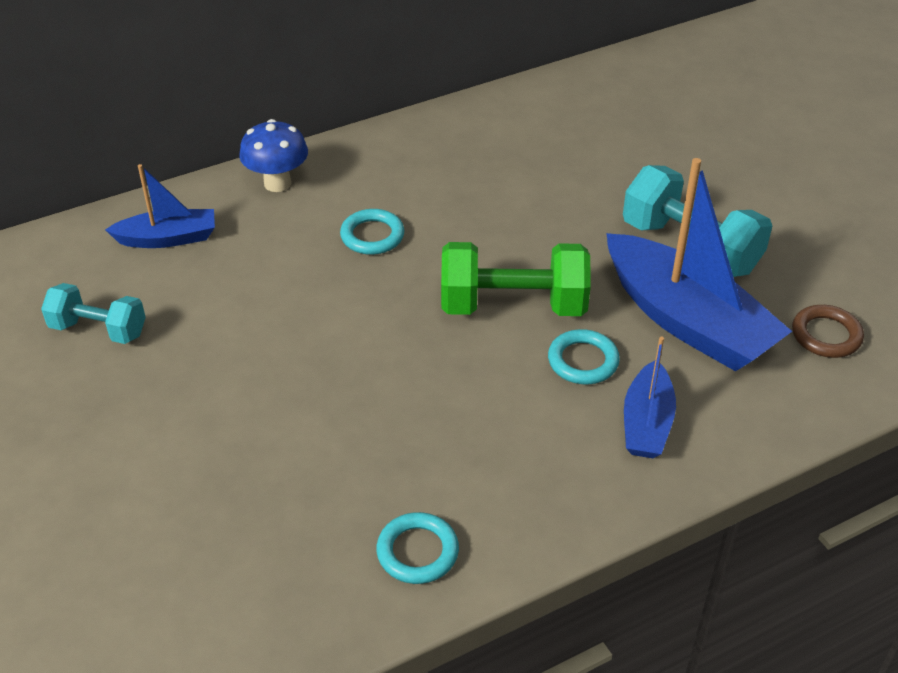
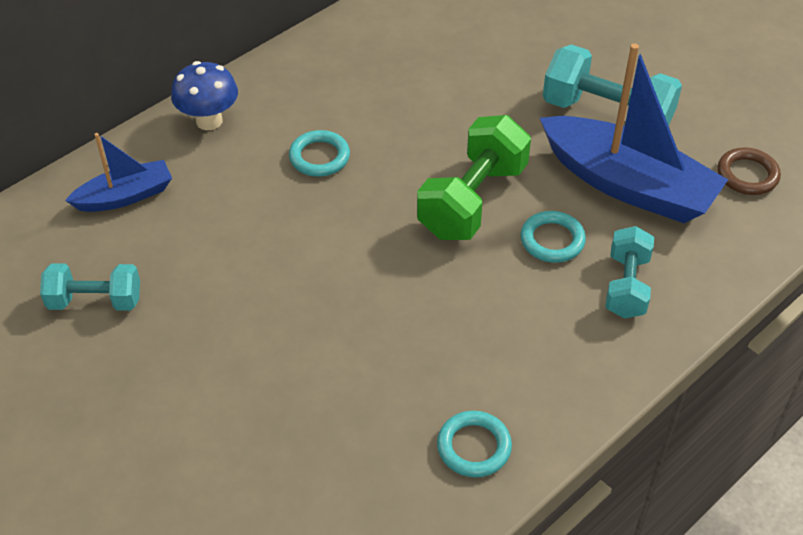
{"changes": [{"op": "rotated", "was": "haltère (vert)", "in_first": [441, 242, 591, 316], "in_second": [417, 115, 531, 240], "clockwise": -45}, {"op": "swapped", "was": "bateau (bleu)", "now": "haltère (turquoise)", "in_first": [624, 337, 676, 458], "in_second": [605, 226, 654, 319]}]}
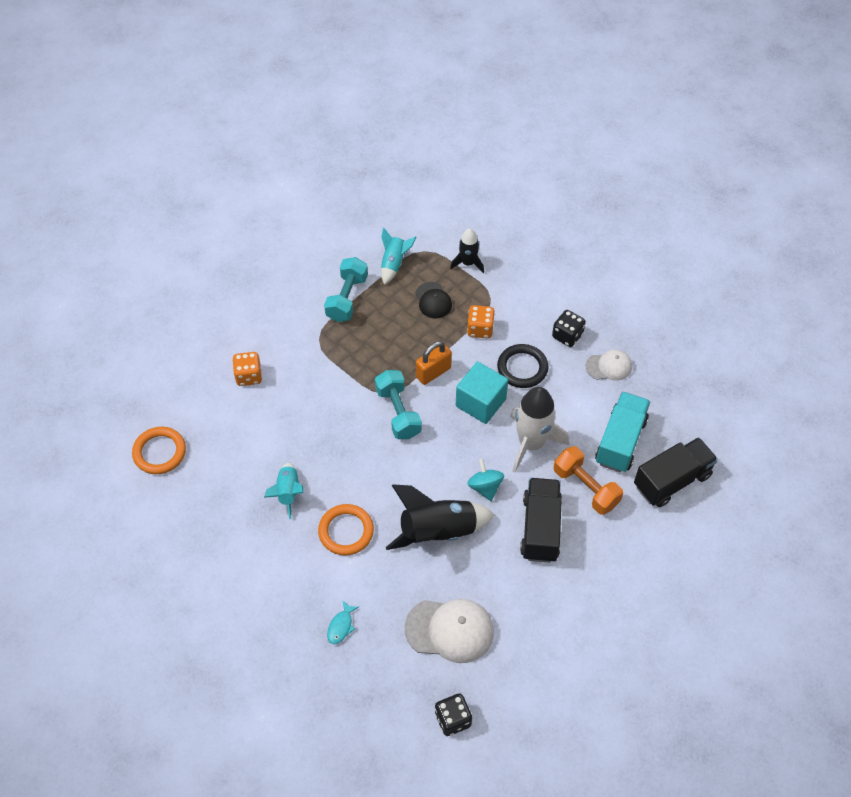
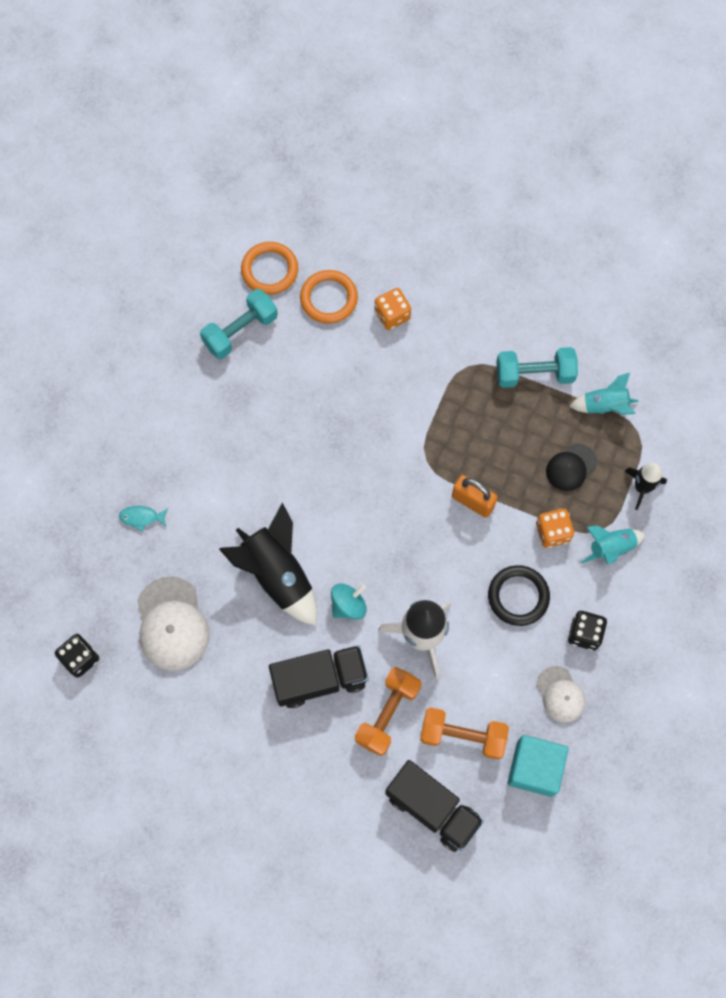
{"changes": [{"op": "shifted", "was": "haltère (turquoise)", "in_first": [375, 370, 422, 439], "in_second": [200, 289, 278, 359]}, {"op": "shifted", "was": "anneau (orange)", "in_first": [318, 504, 374, 556], "in_second": [300, 270, 358, 324]}, {"op": "swapped", "was": "camion (turquoise)", "now": "haltère (orange)", "in_first": [595, 392, 650, 473], "in_second": [420, 707, 509, 760]}, {"op": "shifted", "was": "cube (turquoise)", "in_first": [456, 362, 508, 424], "in_second": [508, 735, 568, 797]}, {"op": "shifted", "was": "fusée (turquoise)", "in_first": [264, 463, 303, 519], "in_second": [581, 525, 645, 565]}]}
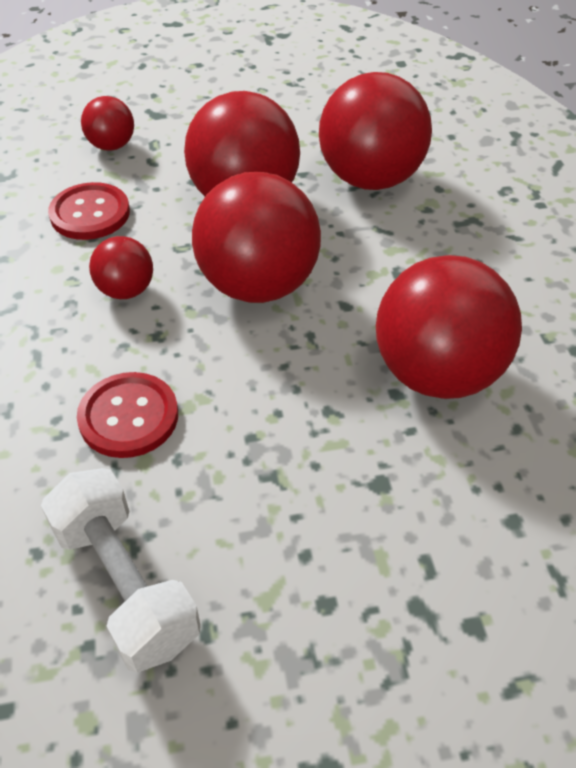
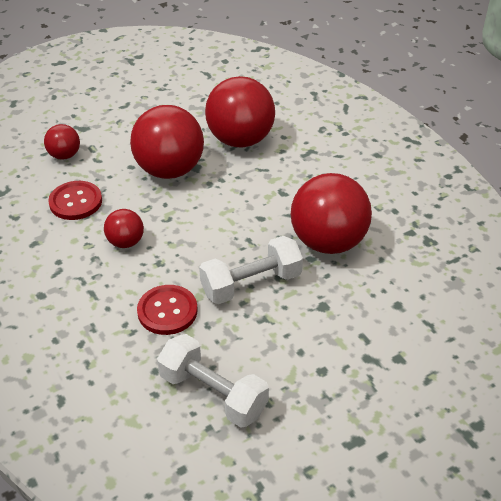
{"changes": [{"op": "new", "now": "haltère (blanc)", "in_second": [199, 236, 303, 304]}, {"op": "gone", "was": "balle (rouge)", "in_first": [192, 172, 321, 303]}]}
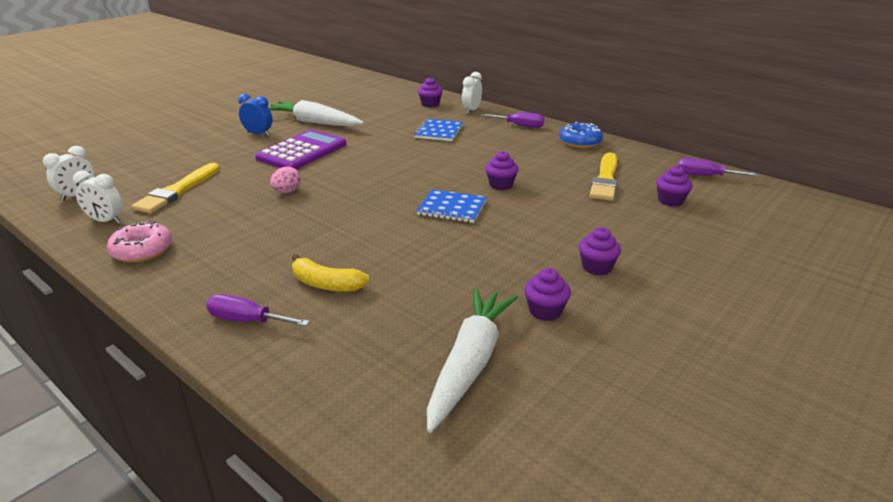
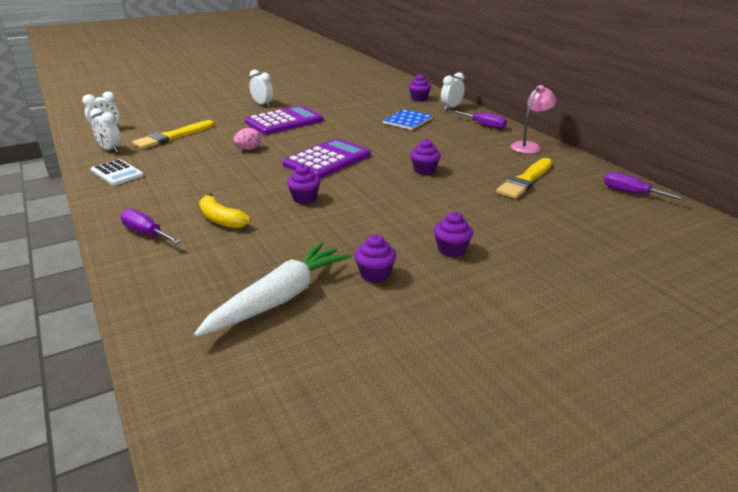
{"changes": [{"op": "swapped", "was": "beignet (rose)", "now": "calculatrice (blanc)", "in_first": [107, 220, 172, 263], "in_second": [91, 159, 144, 186]}, {"op": "repainted", "was": "réveil (bleu)", "now": "réveil (blanc)", "in_first": [238, 94, 273, 136], "in_second": [249, 70, 273, 107]}, {"op": "new", "now": "calculatrice (violet)", "in_second": [283, 138, 371, 179]}, {"op": "shifted", "was": "muffin (violet)", "in_first": [656, 165, 693, 206], "in_second": [287, 164, 320, 204]}, {"op": "swapped", "was": "beignet (bleu)", "now": "lampe (rose)", "in_first": [559, 122, 603, 148], "in_second": [511, 85, 557, 154]}, {"op": "gone", "was": "carotte (blanc)", "in_first": [268, 100, 364, 126]}, {"op": "gone", "was": "carnet (bleu)", "in_first": [416, 189, 487, 223]}]}
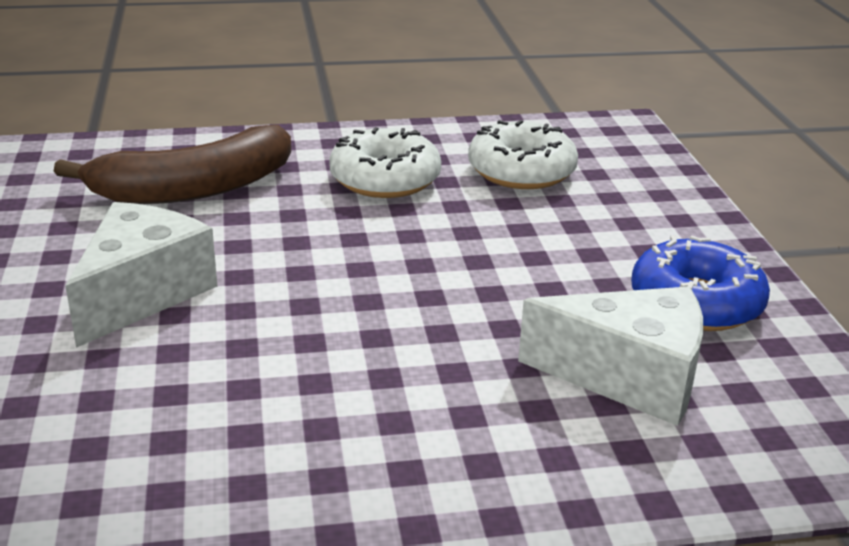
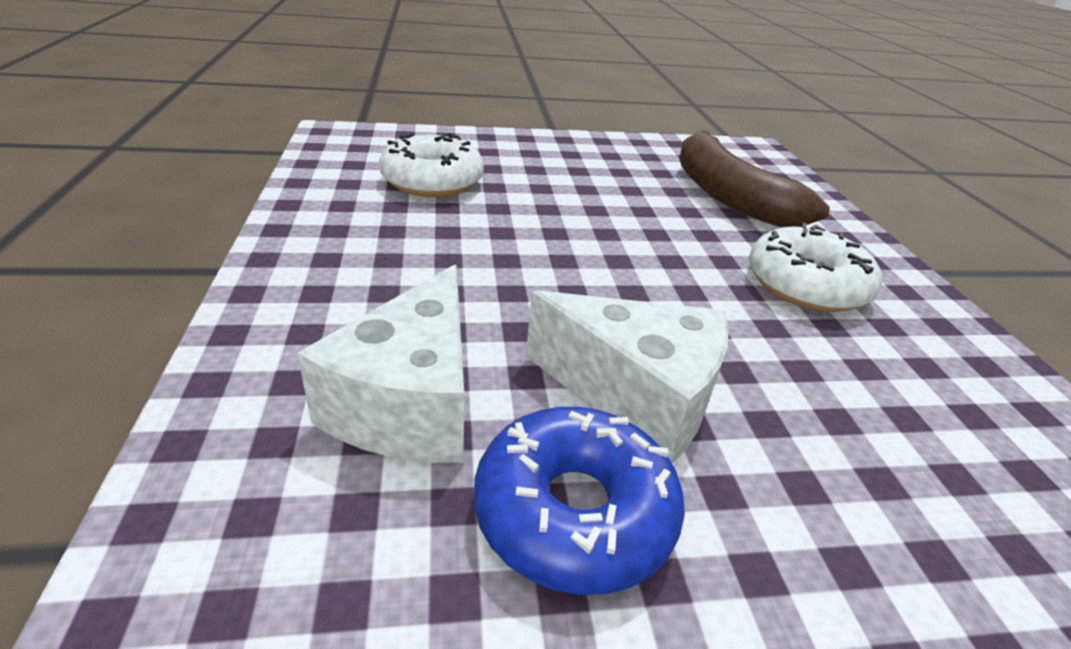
{"changes": [{"op": "shifted", "was": "beignet (blanc)", "in_first": [468, 120, 578, 189], "in_second": [379, 133, 484, 197]}, {"op": "shifted", "was": "fromage (blanc)", "in_first": [66, 202, 218, 348], "in_second": [526, 290, 729, 463]}]}
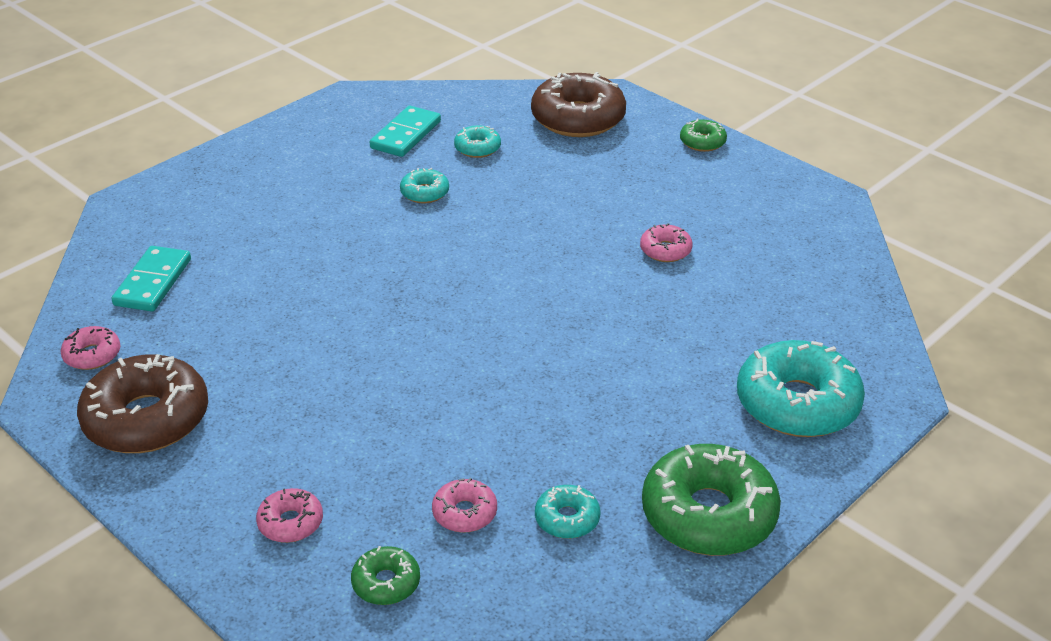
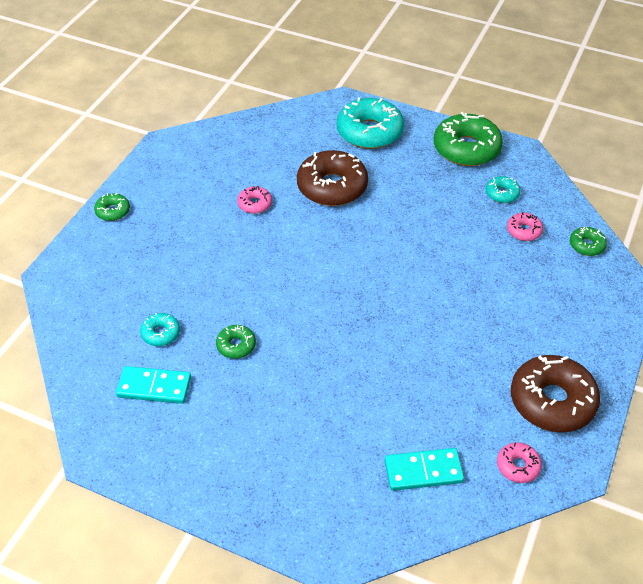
{"changes": [{"op": "repainted", "was": "beignet (turquoise)", "now": "beignet (vert)", "in_first": [400, 168, 449, 203], "in_second": [216, 325, 256, 359]}, {"op": "shifted", "was": "beignet (marron)", "in_first": [531, 72, 626, 137], "in_second": [297, 150, 368, 206]}, {"op": "gone", "was": "beignet (rose)", "in_first": [256, 488, 323, 543]}]}
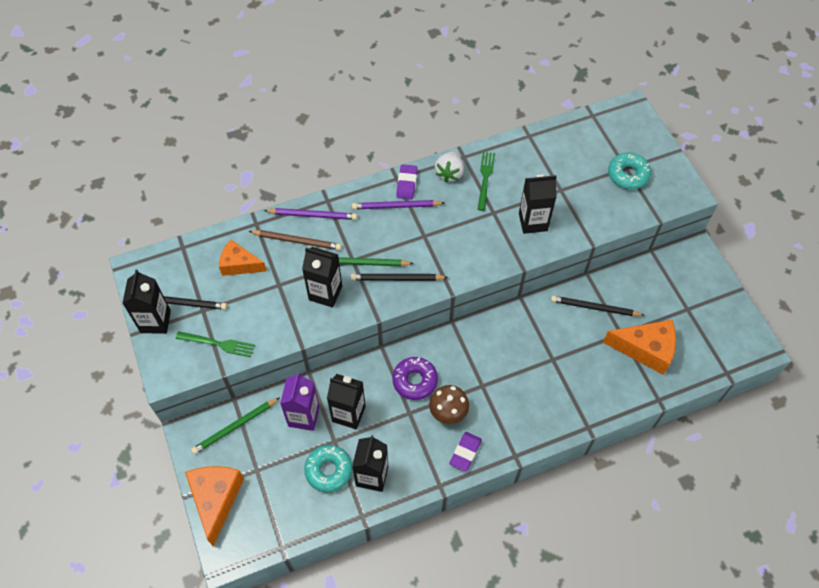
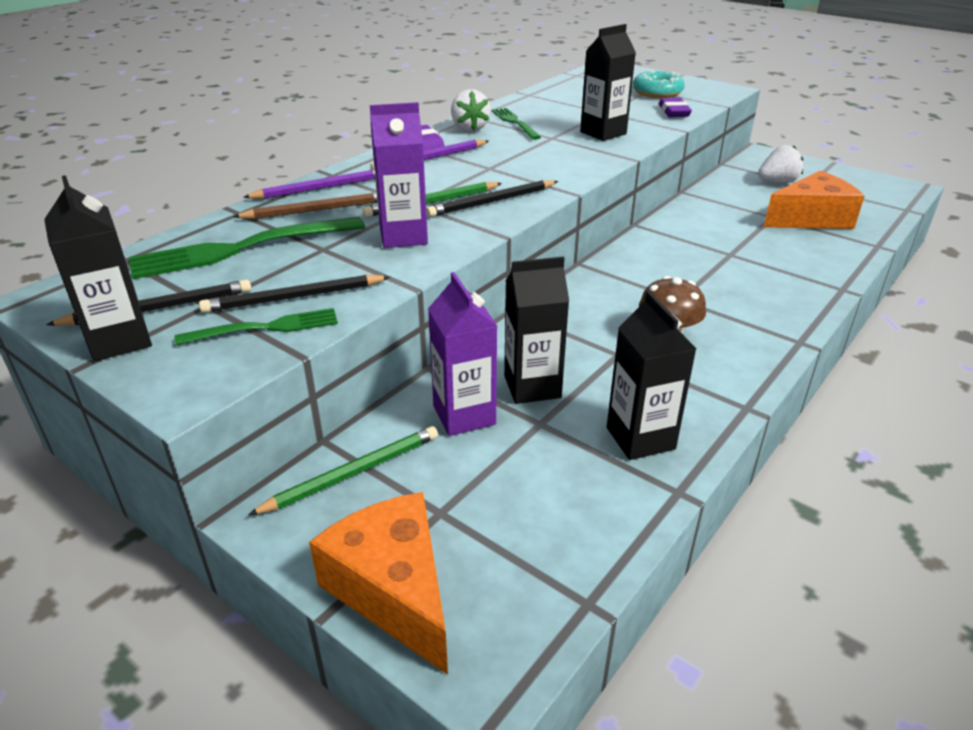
{"changes": [{"op": "swapped", "was": "fromage (orange)", "now": "fourchette (vert)", "in_first": [219, 240, 267, 276], "in_second": [129, 216, 365, 279]}, {"op": "shifted", "was": "crayon (noir)", "in_first": [551, 296, 644, 316], "in_second": [199, 275, 390, 313]}, {"op": "rotated", "was": "crayon (vert)", "in_first": [191, 397, 280, 454], "in_second": [248, 426, 438, 515], "clockwise": -150}, {"op": "repainted", "was": "brique de lait (noir)", "now": "brique de lait (violet)", "in_first": [302, 247, 342, 308], "in_second": [370, 102, 428, 248]}, {"op": "shifted", "was": "gomme (violet)", "in_first": [450, 432, 482, 472], "in_second": [659, 98, 692, 117]}, {"op": "new", "now": "fraise (blanc)", "in_second": [758, 145, 803, 183]}, {"op": "gone", "was": "beignet (turquoise)", "in_first": [304, 445, 352, 493]}, {"op": "gone", "was": "beignet (violet)", "in_first": [392, 357, 438, 400]}]}
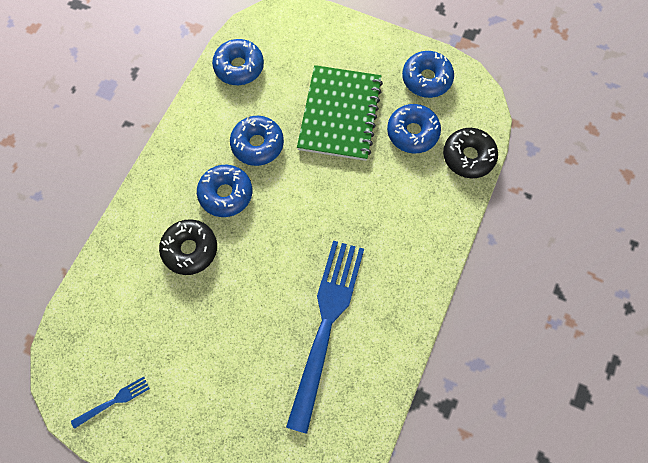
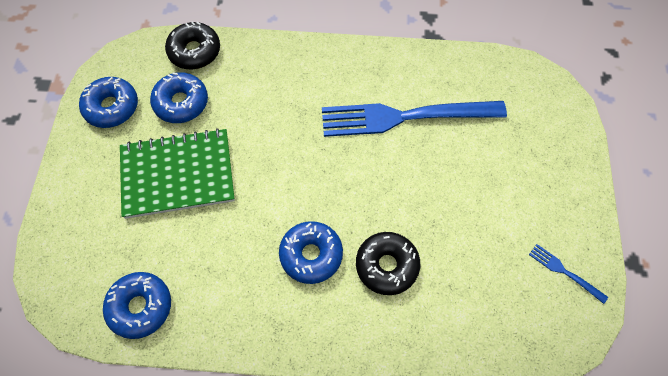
{"changes": [{"op": "gone", "was": "beignet (bleu)", "in_first": [230, 116, 284, 166]}]}
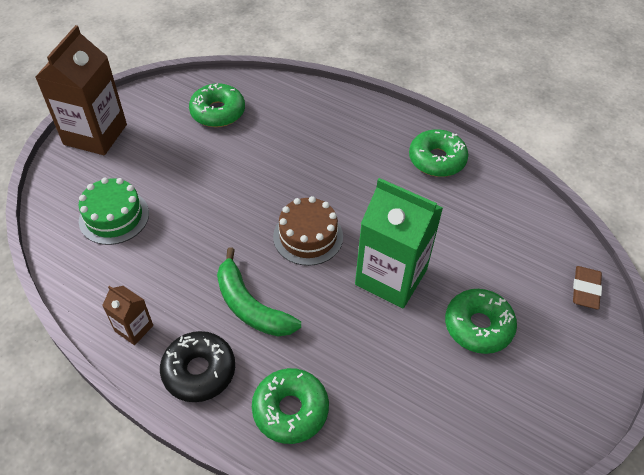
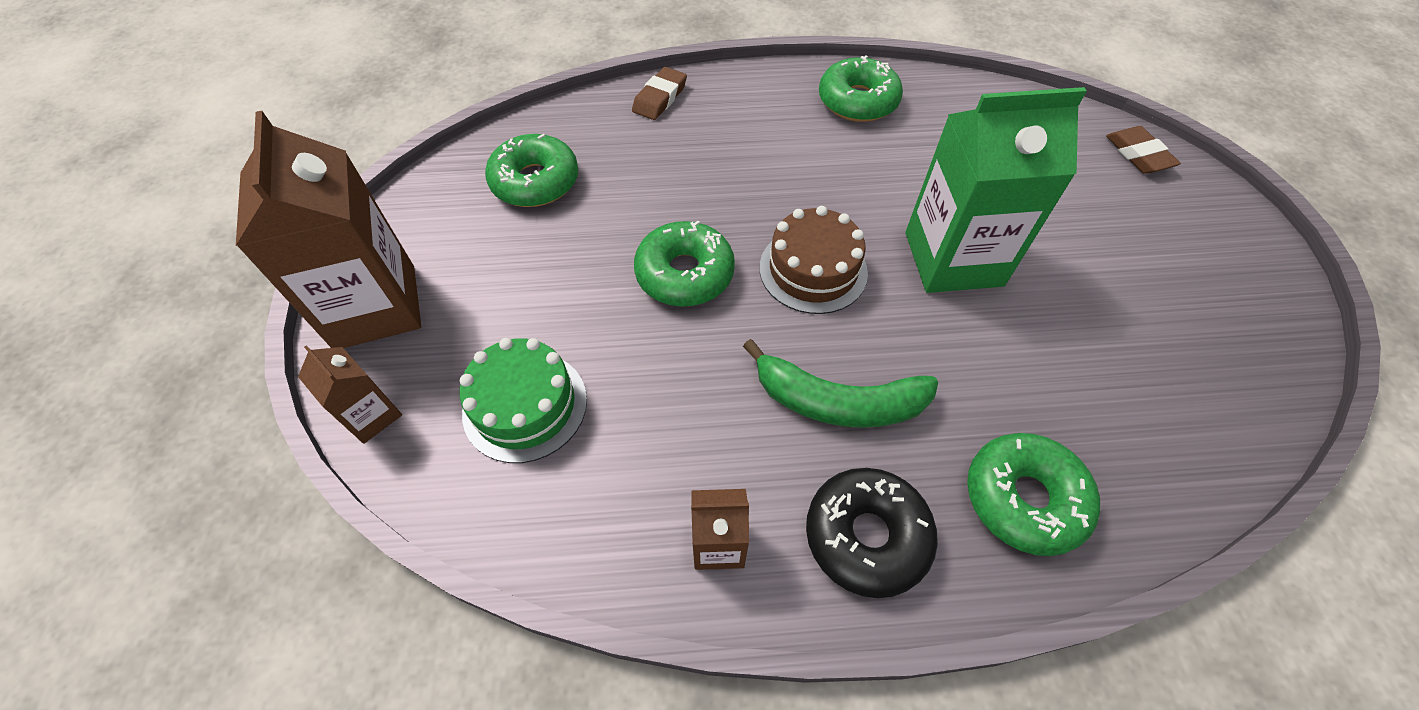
{"changes": [{"op": "new", "now": "brique de lait (marron)", "in_second": [298, 345, 402, 444]}, {"op": "new", "now": "gomme (marron)", "in_second": [632, 67, 687, 120]}, {"op": "shifted", "was": "beignet (vert)", "in_first": [445, 289, 517, 354], "in_second": [634, 221, 735, 307]}]}
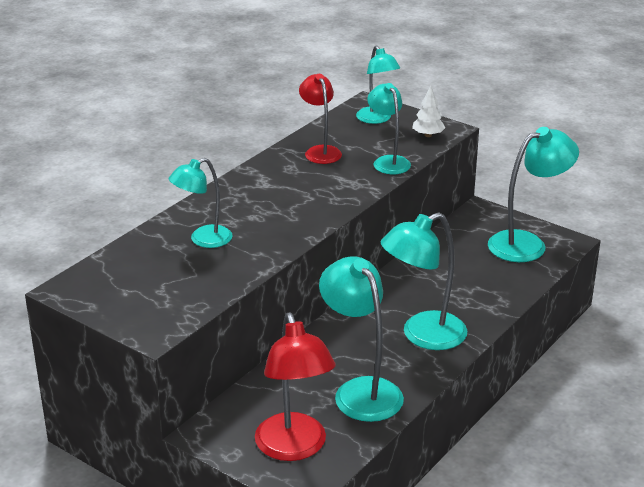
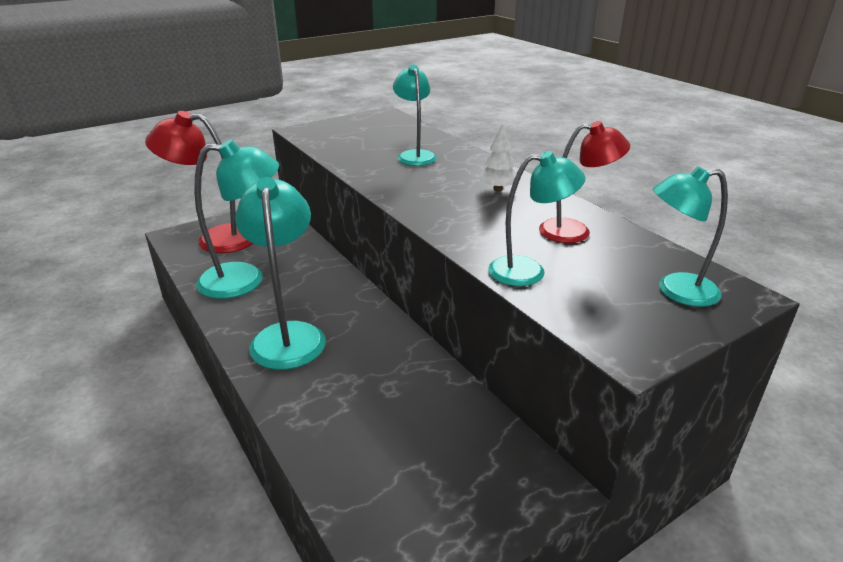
{"changes": [{"op": "shifted", "was": "arbre (blanc)", "in_first": [412, 86, 446, 137], "in_second": [479, 124, 516, 191]}, {"op": "gone", "was": "lampe (turquoise)", "in_first": [488, 127, 579, 262]}]}
